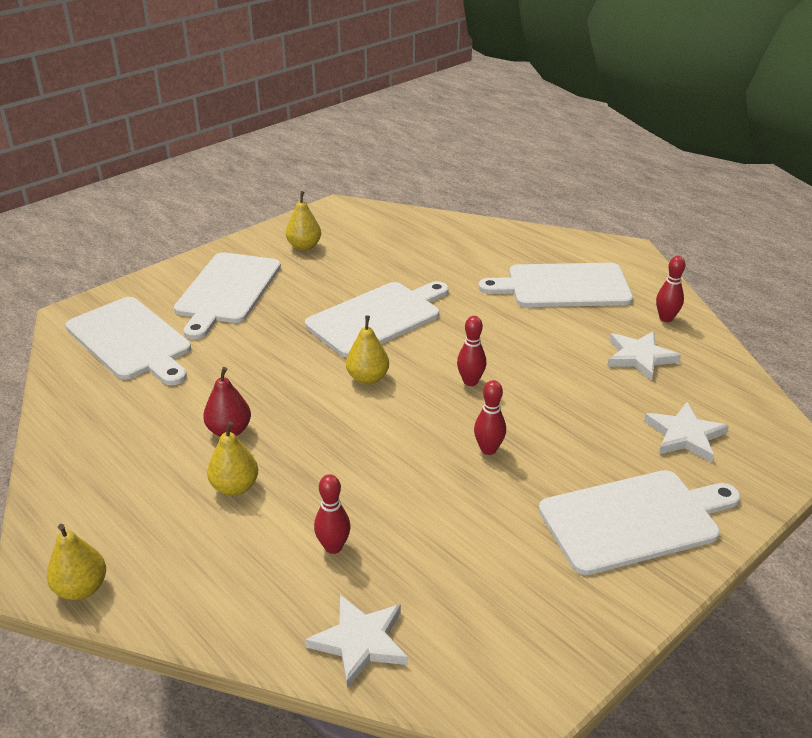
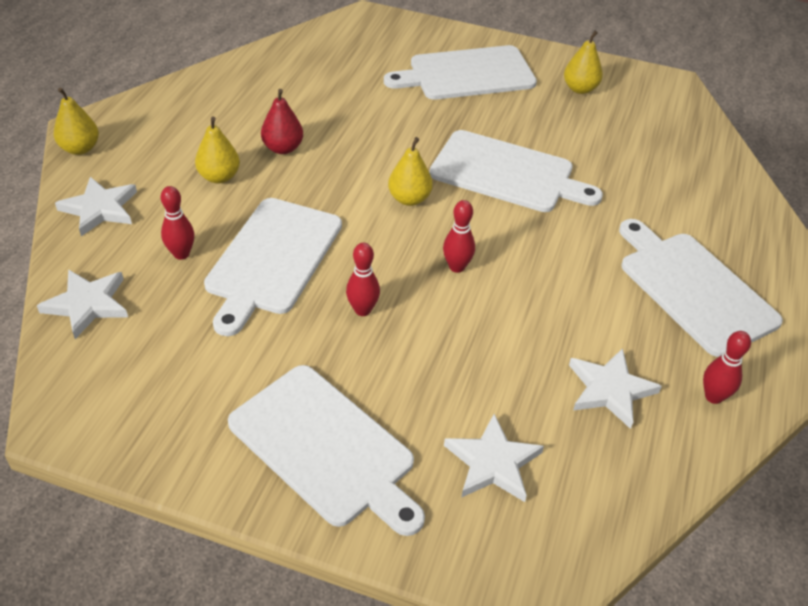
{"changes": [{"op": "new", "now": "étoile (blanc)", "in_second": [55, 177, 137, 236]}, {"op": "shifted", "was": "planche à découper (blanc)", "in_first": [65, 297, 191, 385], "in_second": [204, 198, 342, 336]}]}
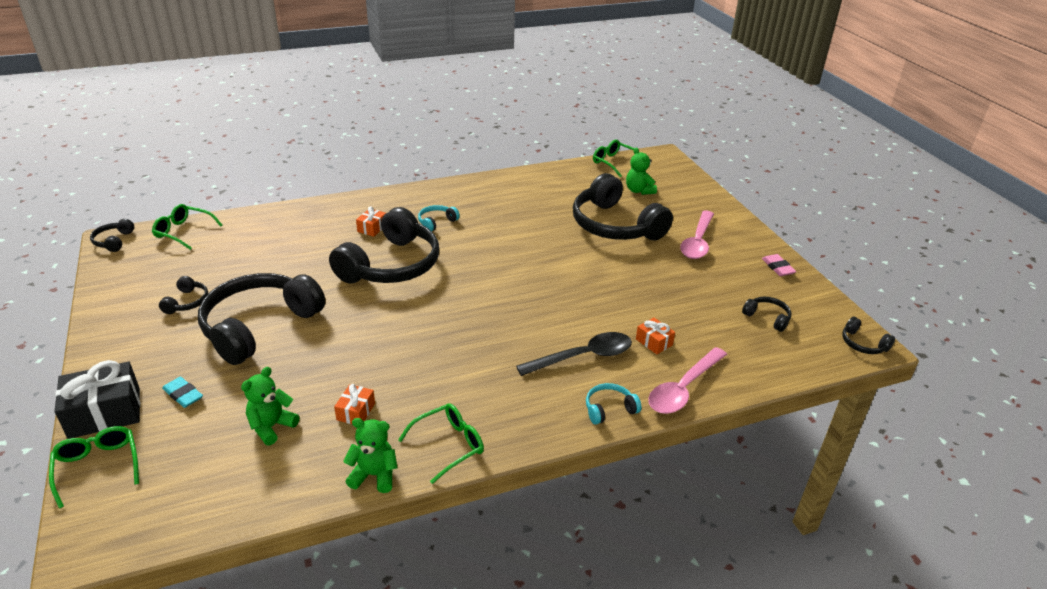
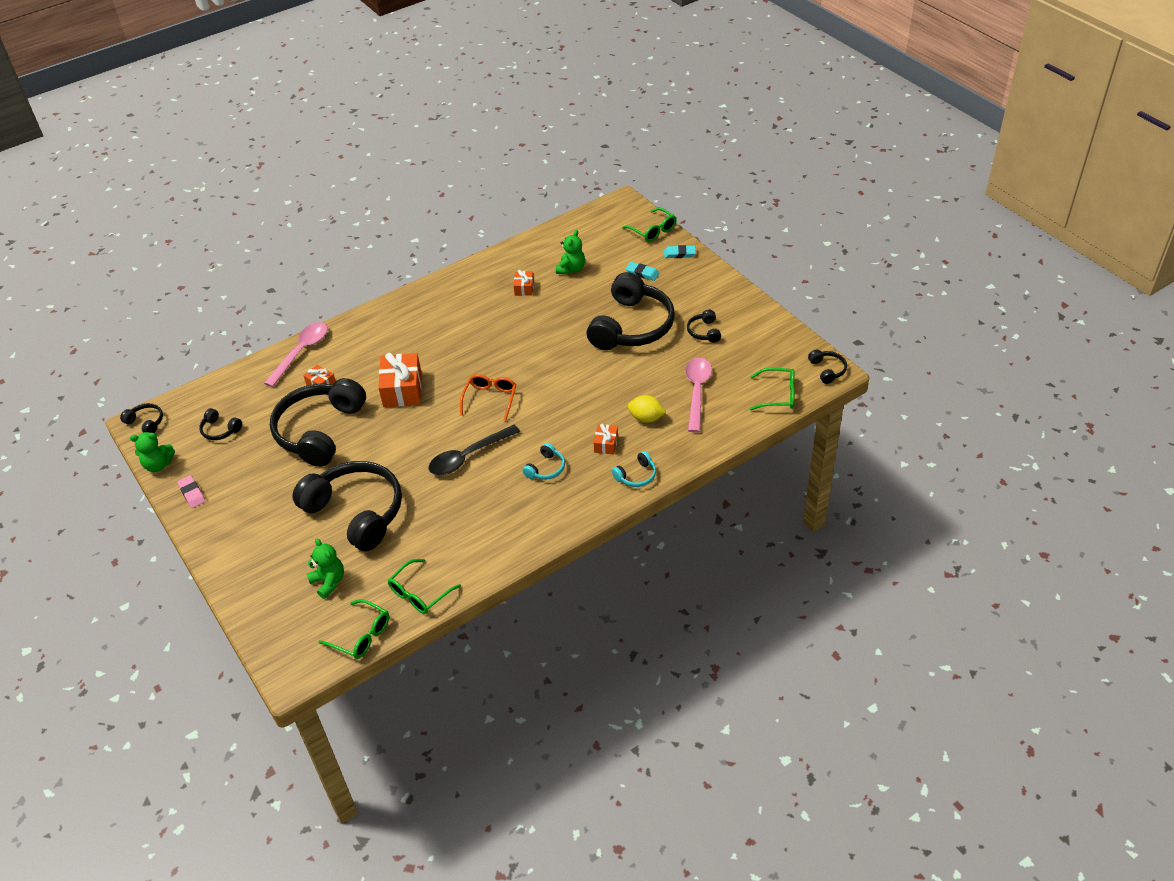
{"changes": [{"op": "shifted", "was": "ours en peluche (vert)", "in_first": [343, 418, 397, 493], "in_second": [130, 432, 175, 472]}, {"op": "shifted", "was": "casque audio (noir)", "in_first": [329, 207, 439, 283], "in_second": [270, 378, 366, 467]}, {"op": "new", "now": "cadeau (orange)", "in_second": [378, 353, 422, 407]}, {"op": "shifted", "was": "lunettes (vert)", "in_first": [398, 403, 484, 484], "in_second": [388, 559, 461, 614]}, {"op": "shifted", "was": "cuillère (noir)", "in_first": [516, 332, 632, 376], "in_second": [429, 425, 520, 475]}, {"op": "new", "now": "lunettes (orange)", "in_second": [460, 374, 516, 421]}, {"op": "shifted", "was": "casque audio (turquoise)", "in_first": [586, 383, 641, 424], "in_second": [612, 451, 656, 487]}, {"op": "new", "now": "citron (jaune)", "in_second": [628, 395, 666, 423]}, {"op": "swapped", "was": "cadeau (noir)", "now": "gomme (turquoise)", "in_first": [55, 360, 140, 439], "in_second": [664, 245, 696, 258]}, {"op": "shifted", "was": "cuillère (rose)", "in_first": [680, 211, 714, 259], "in_second": [685, 357, 712, 432]}]}
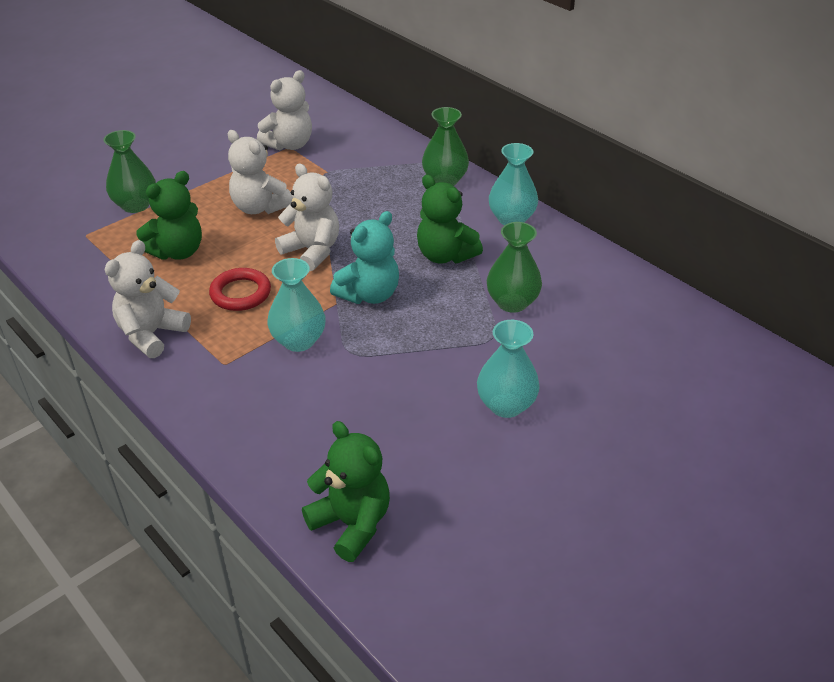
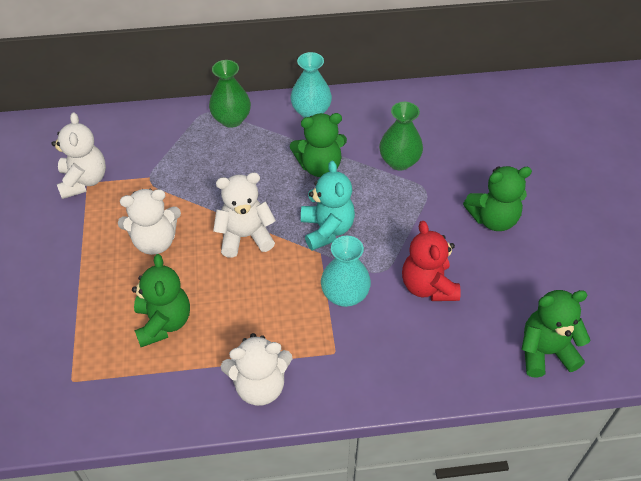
{"changes": [{"op": "rotated", "was": "ours en peluche (blanc)", "in_first": [105, 240, 191, 358], "in_second": [221, 333, 292, 406], "clockwise": -75}, {"op": "new", "now": "ours en peluche (rouge)", "in_second": [402, 221, 461, 301]}, {"op": "swapped", "was": "vase (turquoise)", "now": "ours en peluche (vert)", "in_first": [477, 320, 540, 418], "in_second": [463, 166, 532, 231]}, {"op": "gone", "was": "vase (vert)", "in_first": [103, 130, 156, 213]}, {"op": "gone", "was": "anneau (rouge)", "in_first": [209, 268, 271, 311]}]}
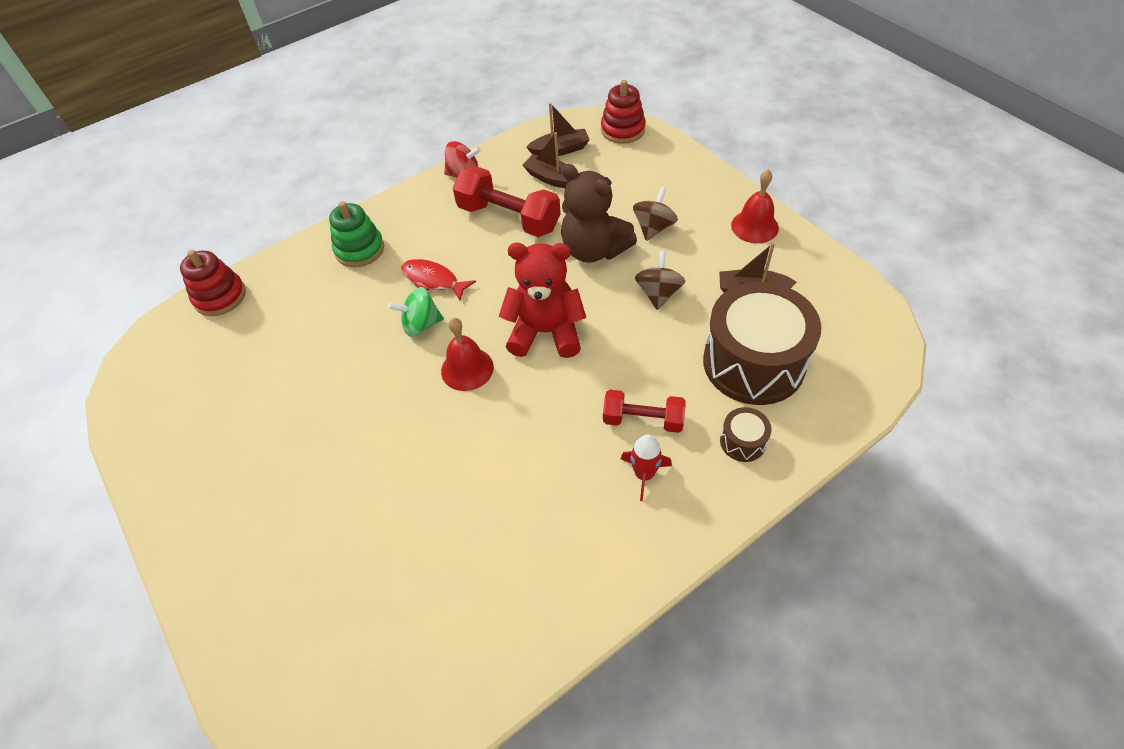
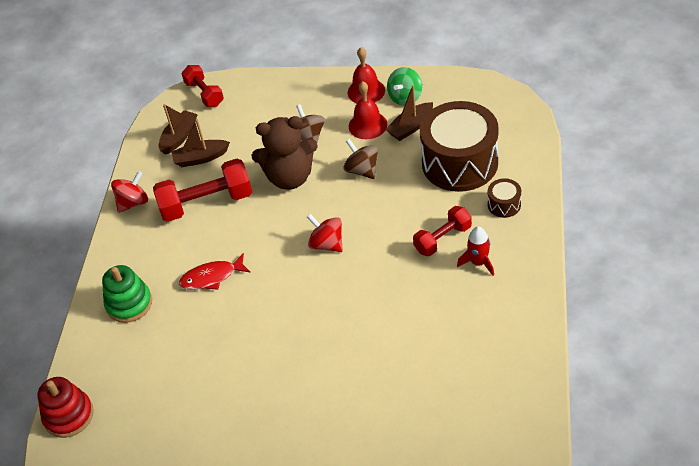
{"changes": [{"op": "swapped", "was": "jouet à empiler (rouge)", "now": "haltère (rouge)", "in_first": [601, 80, 646, 144], "in_second": [181, 65, 224, 107]}, {"op": "swapped", "was": "ours en peluche (rouge)", "now": "toupie (rouge)", "in_first": [499, 243, 586, 358], "in_second": [307, 214, 343, 252]}, {"op": "shifted", "was": "cloche (rouge)", "in_first": [441, 318, 494, 391], "in_second": [349, 81, 387, 139]}, {"op": "shifted", "was": "toupie (vert)", "in_first": [388, 287, 444, 337], "in_second": [387, 67, 422, 106]}]}
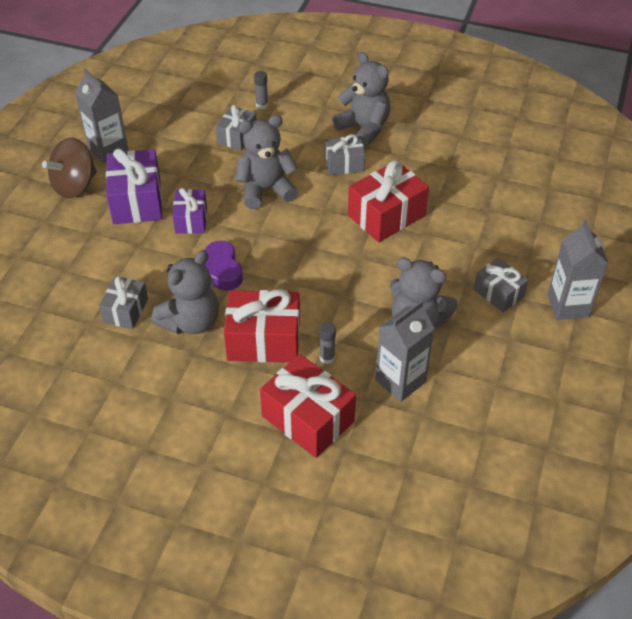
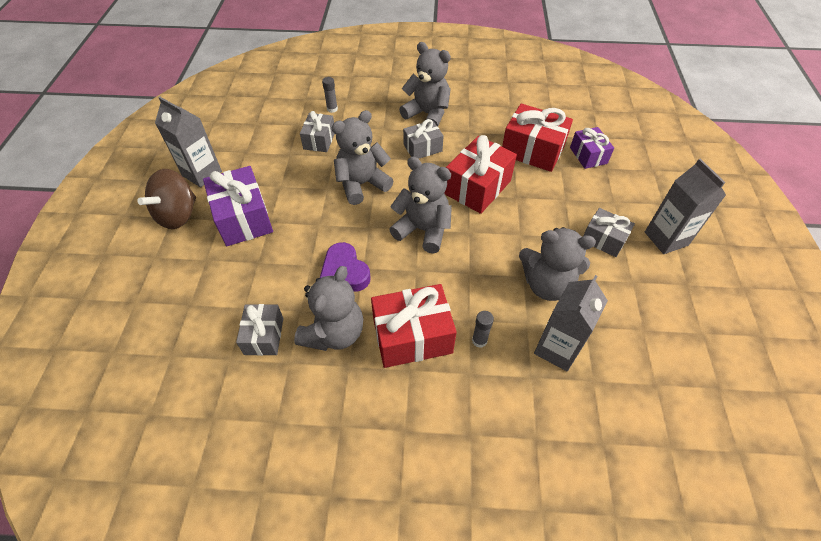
{"changes": [{"op": "new", "now": "ours en peluche (gris)", "in_second": [389, 157, 452, 254]}, {"op": "shifted", "was": "cadeau (rouge)", "in_first": [260, 354, 356, 458], "in_second": [502, 104, 573, 172]}, {"op": "shifted", "was": "cadeau (violet)", "in_first": [173, 188, 207, 234], "in_second": [570, 127, 614, 169]}]}
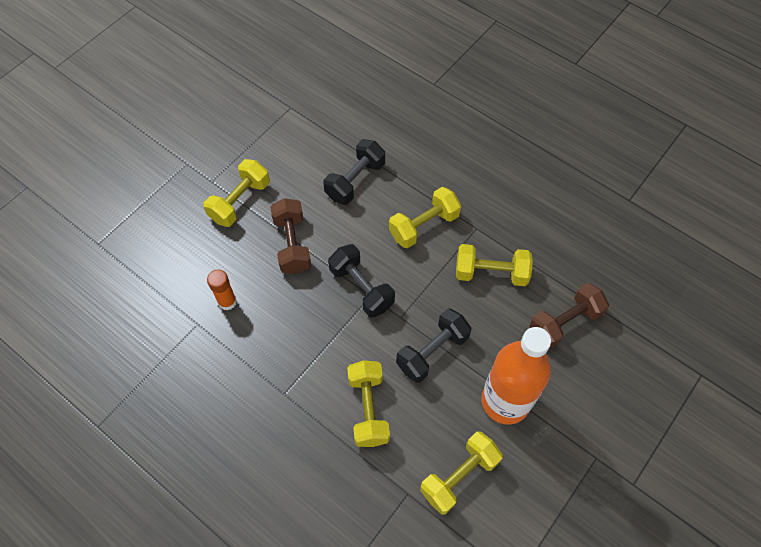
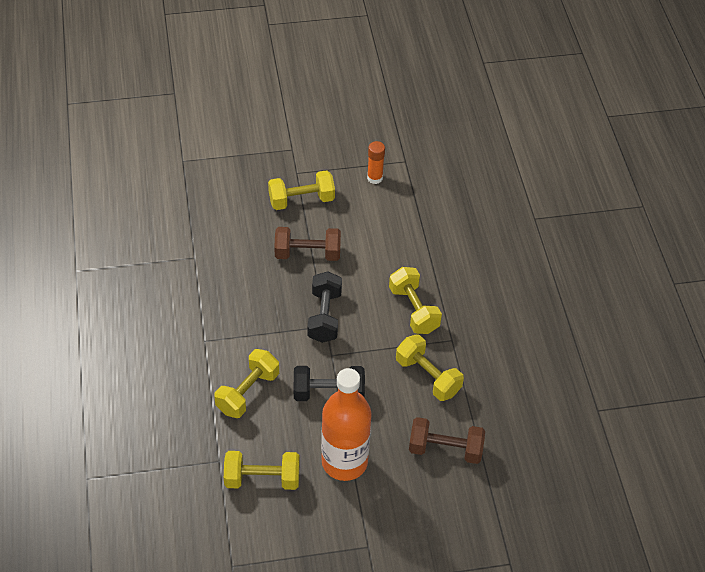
{"changes": [{"op": "rotated", "was": "haltère (marron)", "in_first": [270, 198, 311, 274], "in_second": [274, 227, 341, 261], "clockwise": 60}, {"op": "shifted", "was": "bâton de colle (orange)", "in_first": [207, 269, 237, 310], "in_second": [367, 141, 385, 184]}, {"op": "rotated", "was": "haltère (jaune)", "in_first": [389, 187, 461, 248], "in_second": [389, 267, 442, 334], "clockwise": 60}, {"op": "gone", "was": "haltère (noir)", "in_first": [323, 139, 385, 205]}]}
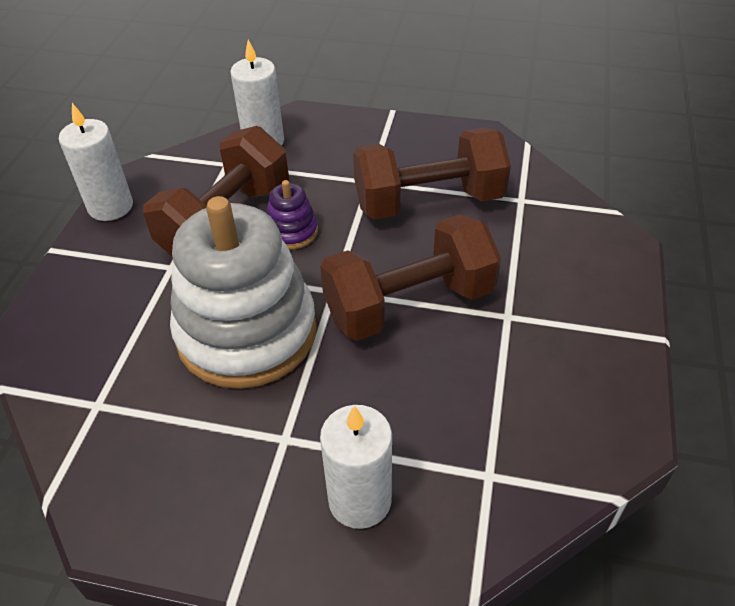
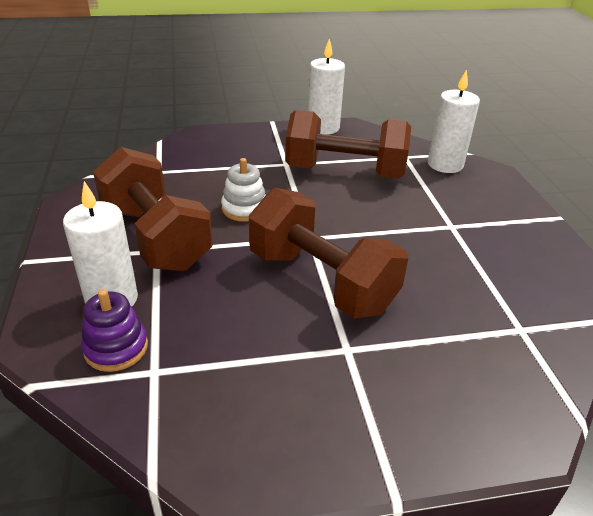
{"changes": [{"op": "shifted", "was": "jouet à empiler (violet)", "in_first": [267, 180, 318, 250], "in_second": [81, 289, 148, 372]}, {"op": "shifted", "was": "haltère (marron)", "in_first": [353, 127, 511, 219], "in_second": [93, 147, 213, 271]}, {"op": "scaled", "was": "jouet à empiler (blanc)", "in_first": [170, 196, 317, 389], "in_second": [221, 158, 266, 222], "ratio": 0.42}]}
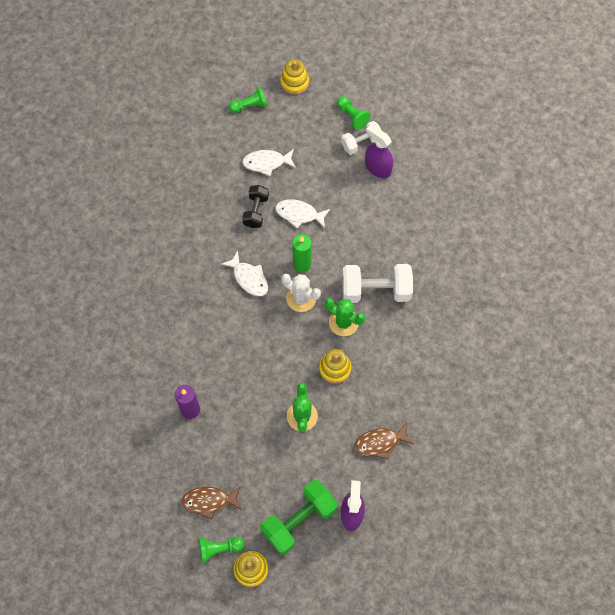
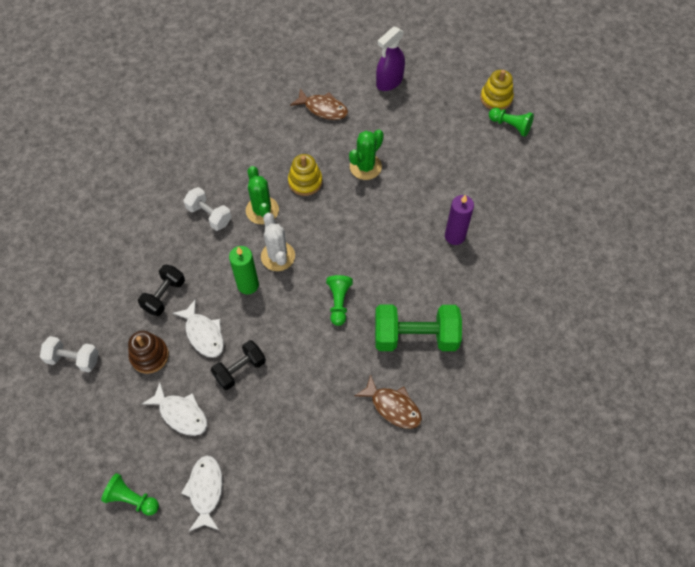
{"changes": [{"op": "new", "now": "jouet à empiler (marron)", "in_second": [128, 331, 169, 374]}, {"op": "new", "now": "haltère (noir)", "in_second": [138, 265, 185, 316]}, {"op": "shifted", "was": "poisson (blanc)", "in_first": [221, 251, 268, 296], "in_second": [181, 456, 223, 531]}, {"op": "scaled", "was": "haltère (blanc)", "in_first": [342, 264, 413, 303], "in_second": [183, 187, 232, 231], "ratio": 0.6}, {"op": "shifted", "was": "pion (vert)", "in_first": [337, 96, 371, 130], "in_second": [326, 275, 353, 326]}, {"op": "shifted", "was": "poisson (marron)", "in_first": [181, 487, 241, 520], "in_second": [354, 374, 422, 429]}, {"op": "shifted", "was": "haltère (vert)", "in_first": [260, 480, 338, 555], "in_second": [375, 305, 462, 351]}, {"op": "gone", "was": "jouet à empiler (jaune)", "in_first": [280, 59, 309, 95]}, {"op": "gone", "was": "vaporisateur (violet)", "in_first": [365, 124, 393, 178]}]}
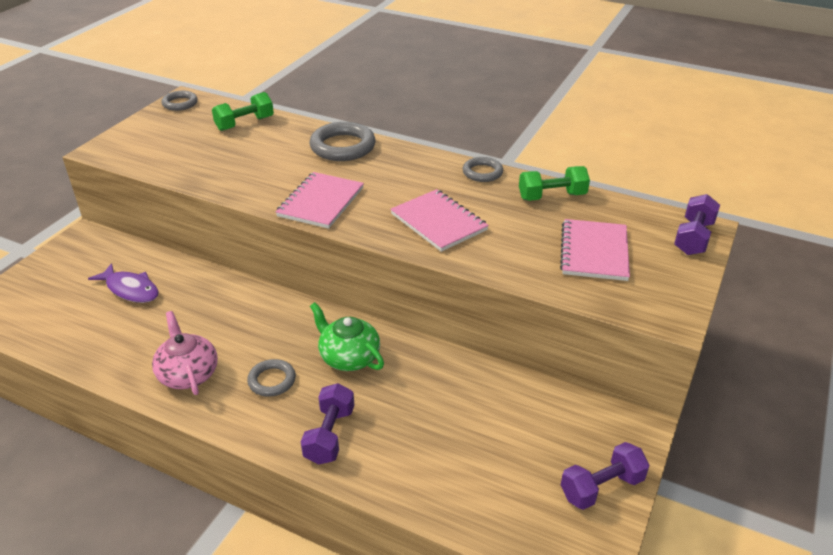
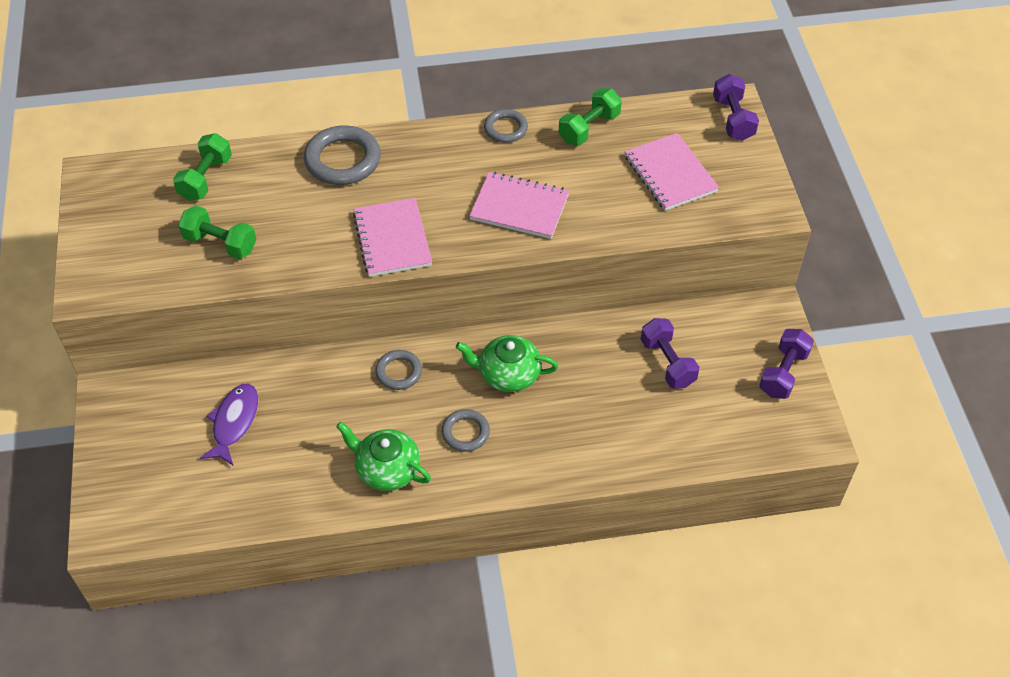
{"changes": [{"op": "new", "now": "haltère (vert)", "in_second": [178, 205, 256, 259]}, {"op": "rotated", "was": "poisson (violet)", "in_first": [88, 263, 159, 303], "in_second": [200, 384, 258, 465], "clockwise": -75}, {"op": "repainted", "was": "théière (rose)", "now": "théière (vert)", "in_first": [152, 311, 218, 395], "in_second": [336, 422, 431, 491]}, {"op": "shifted", "was": "anneau (gris)", "in_first": [161, 91, 198, 111], "in_second": [375, 350, 422, 390]}, {"op": "shifted", "was": "haltère (violet)", "in_first": [301, 383, 354, 465], "in_second": [641, 318, 699, 388]}]}
